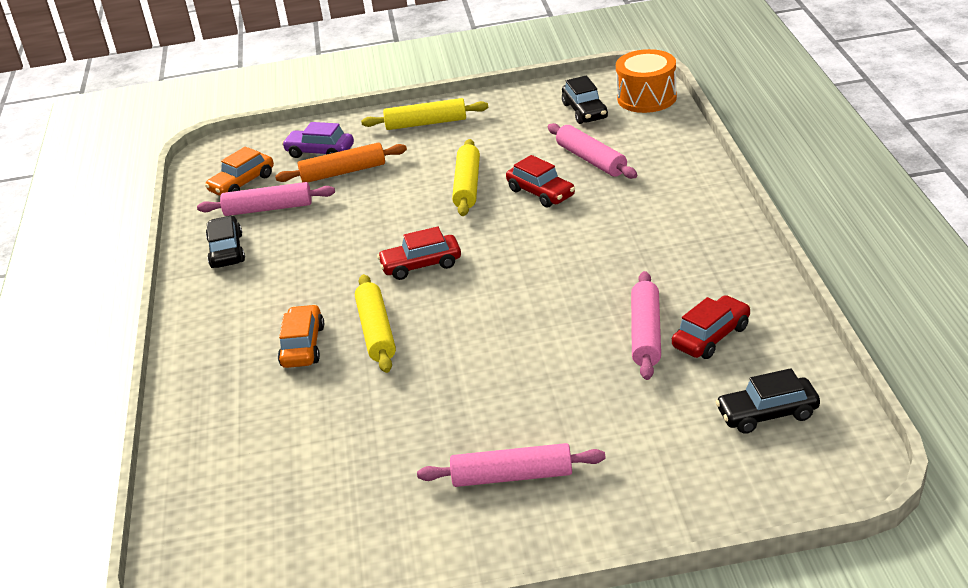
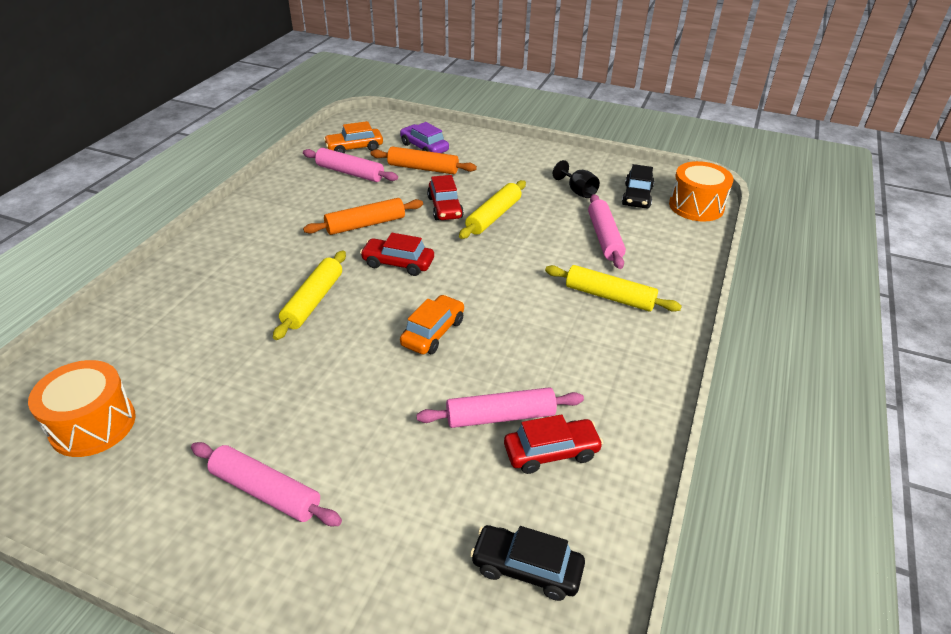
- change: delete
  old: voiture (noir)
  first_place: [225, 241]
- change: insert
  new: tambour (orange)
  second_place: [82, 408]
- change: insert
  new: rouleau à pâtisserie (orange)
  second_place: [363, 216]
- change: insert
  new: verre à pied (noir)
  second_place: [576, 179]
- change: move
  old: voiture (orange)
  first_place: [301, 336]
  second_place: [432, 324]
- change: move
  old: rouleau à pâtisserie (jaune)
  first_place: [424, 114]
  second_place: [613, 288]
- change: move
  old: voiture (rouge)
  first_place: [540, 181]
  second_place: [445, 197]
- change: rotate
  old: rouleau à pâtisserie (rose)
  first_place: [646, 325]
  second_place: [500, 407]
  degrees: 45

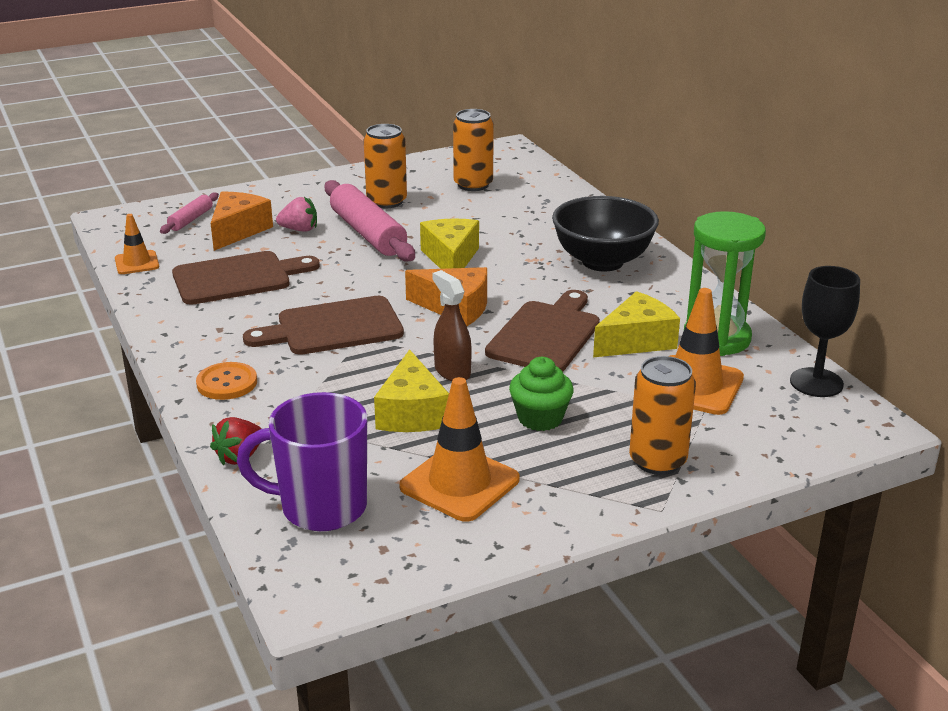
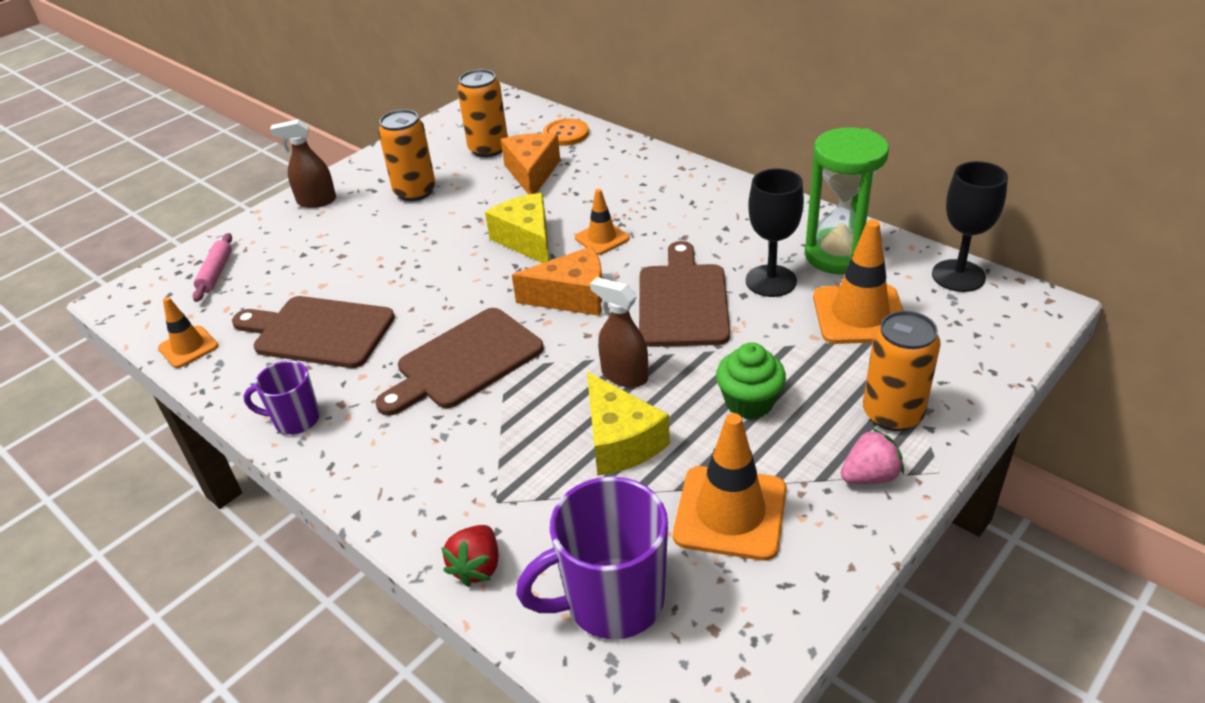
- change: delete
  old: rouleau à pâtisserie (rose)
  first_place: [370, 220]
- change: delete
  old: bol (noir)
  first_place: [605, 233]
- change: insert
  new: tasse (violet)
  second_place: [281, 397]
- change: insert
  new: vaporisateur (marron)
  second_place: [303, 163]
- change: insert
  new: cône de chantier (orange)
  second_place: [602, 222]
- change: move
  old: bouton (orange)
  first_place: [226, 381]
  second_place: [566, 132]
- change: move
  old: fromage (orange)
  first_place: [242, 221]
  second_place: [530, 164]
- change: move
  old: fraise (rose)
  first_place: [296, 214]
  second_place: [872, 456]
- change: replace
  old: fromage (jaune)
  new: verre à pied (noir)
  first_place: [636, 324]
  second_place: [775, 233]
- change: rotate
  old: planche à découper (marron)
  first_place: [246, 278]
  second_place: [313, 332]
  degrees: -120

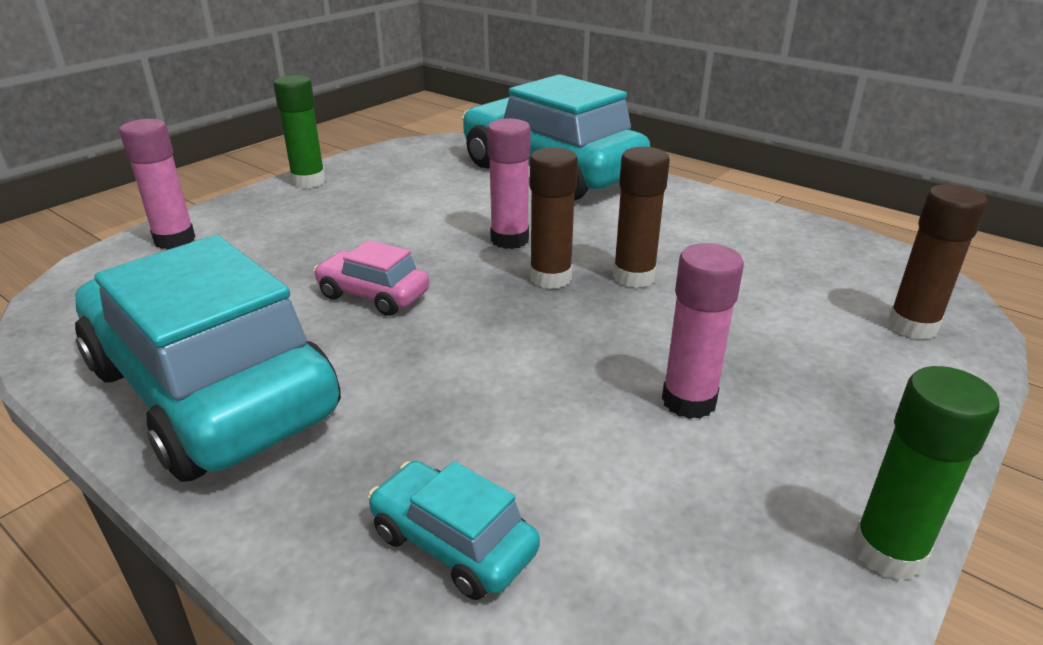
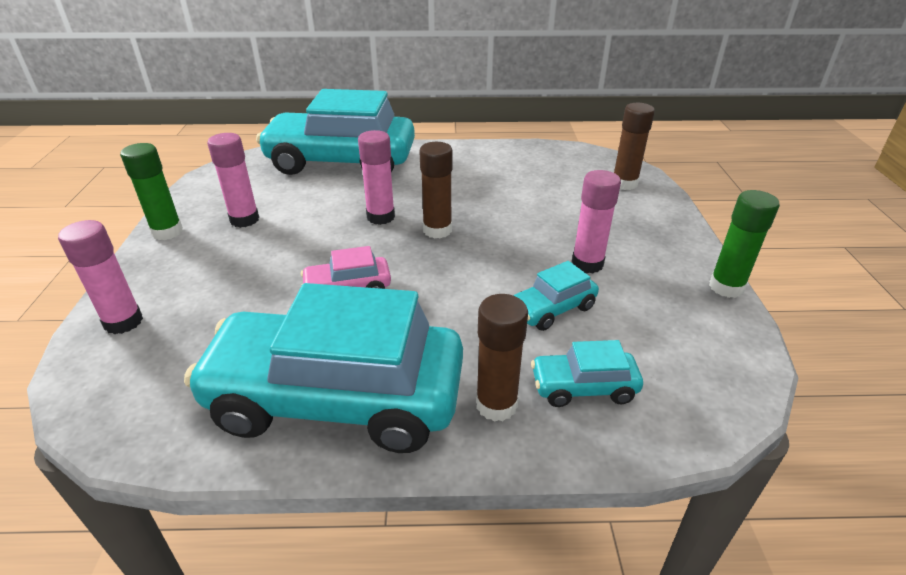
- change: insert
  new: bâton de colle (rose)
  second_place: [233, 180]
- change: insert
  new: voiture (turquoise)
  second_place: [556, 296]
- change: move
  old: bâton de colle (marron)
  first_place: [641, 217]
  second_place: [502, 358]

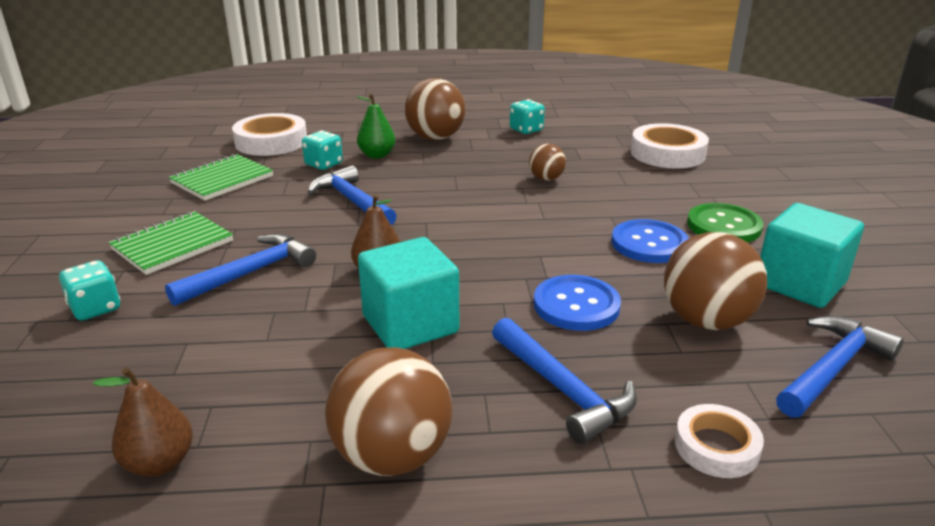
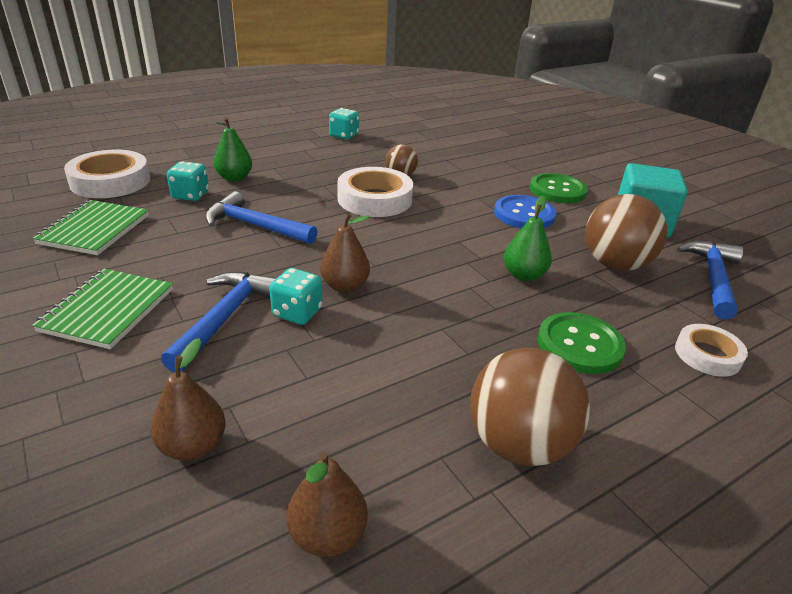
- change: delete
  old: cube (turquoise)
  first_place: [408, 293]
- change: delete
  old: balle (marron)
  first_place: [434, 109]
- change: insert
  new: poire (marron)
  second_place: [188, 399]
- change: move
  old: dé (turquoise)
  first_place: [89, 290]
  second_place: [296, 296]
- change: move
  old: ruban adhésif (blanc)
  first_place: [670, 146]
  second_place: [375, 192]
- change: replace
  old: marteau (bleu)
  new: bouton (vert)
  first_place: [564, 381]
  second_place: [582, 343]
- change: replace
  old: bouton (bleu)
  new: poire (vert)
  first_place: [577, 303]
  second_place: [528, 238]

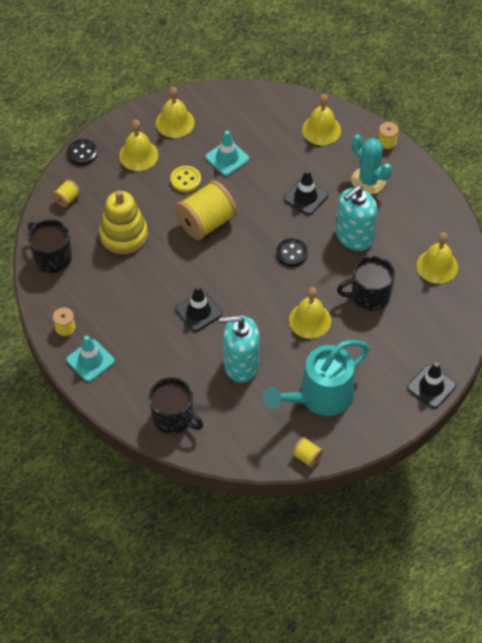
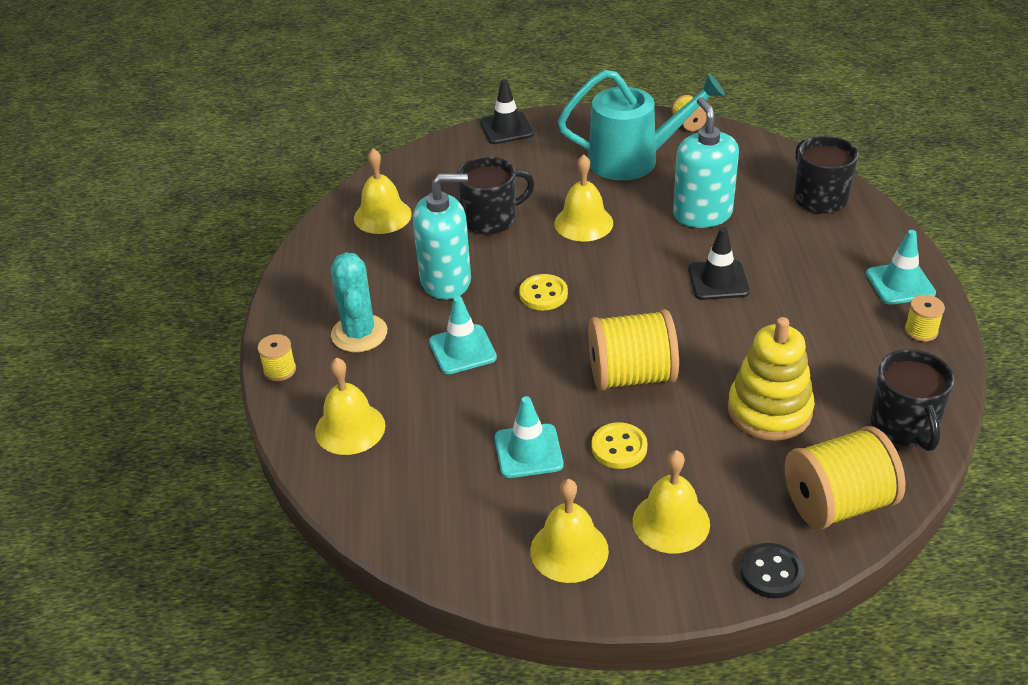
- change: recolor
  old: bouton (noir)
  new: bouton (jaune)
  first_place: [292, 252]
  second_place: [543, 292]
- change: recolor
  old: cône de chantier (noir)
  new: cône de chantier (turquoise)
  first_place: [306, 192]
  second_place: [463, 335]
- change: rotate
  old: distributeur de savon (turquoise)
  first_place: [239, 349]
  second_place: [706, 162]
  degrees: -135
- change: rotate
  old: tasse (noir)
  first_place: [366, 283]
  second_place: [496, 195]
  degrees: -45
- change: resize
  old: bobine (jaune)
  first_place: [66, 193]
  second_place: [845, 478]
  factor: 2.17

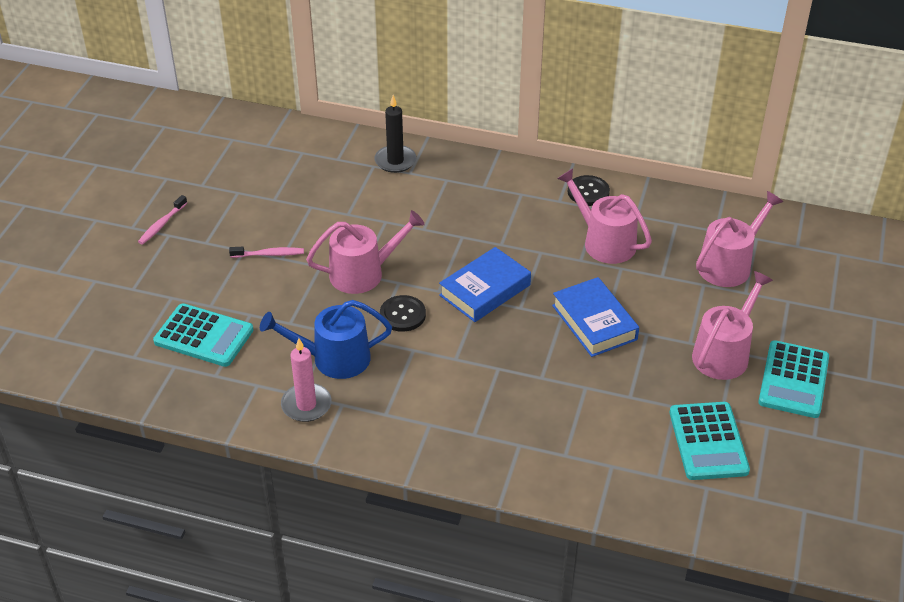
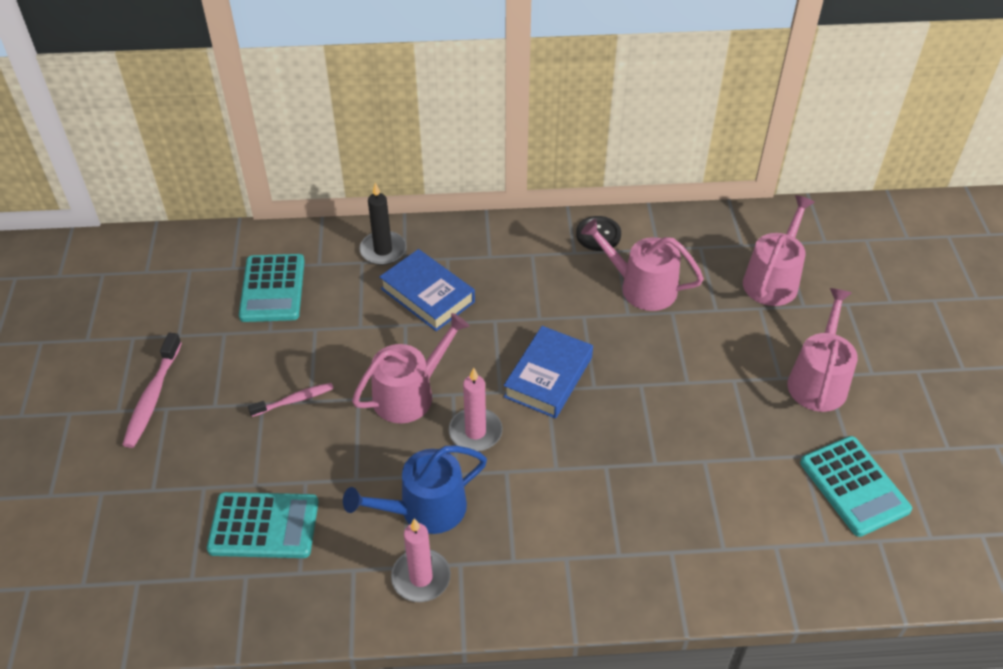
- change: move
  old: livre (bleu)
  first_place: [595, 317]
  second_place: [427, 290]
- change: move
  old: calculatrice (turquoise)
  first_place: [793, 379]
  second_place: [272, 288]
- change: replace
  old: bouton (noir)
  new: bougie (rose)
  first_place: [403, 313]
  second_place: [476, 409]
- change: resize
  old: brosse à dents (rose)
  first_place: [162, 219]
  second_place: [152, 390]
  factor: 1.56

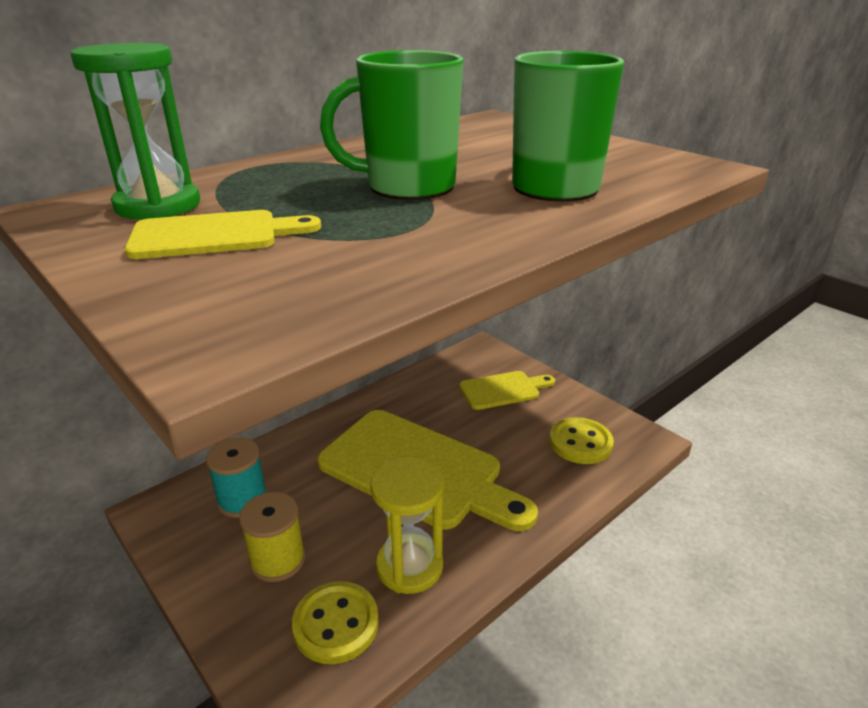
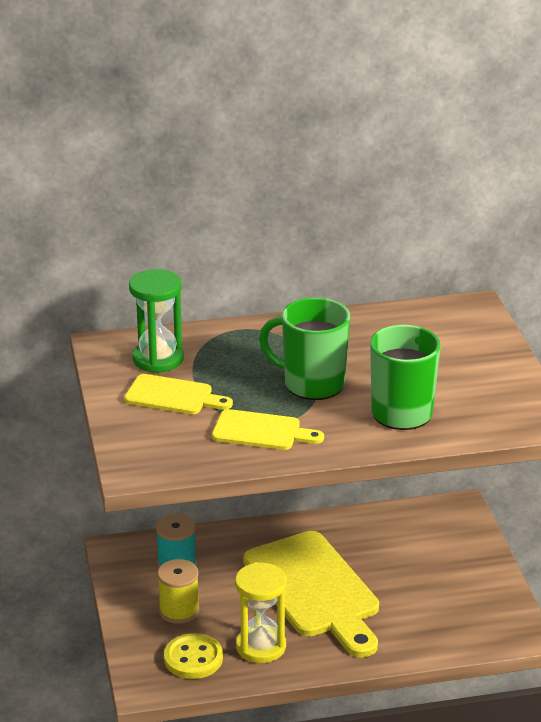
- change: delete
  old: bouton (jaune)
  first_place: [581, 440]
- change: move
  old: planche à découper (jaune)
  first_place: [507, 390]
  second_place: [268, 429]

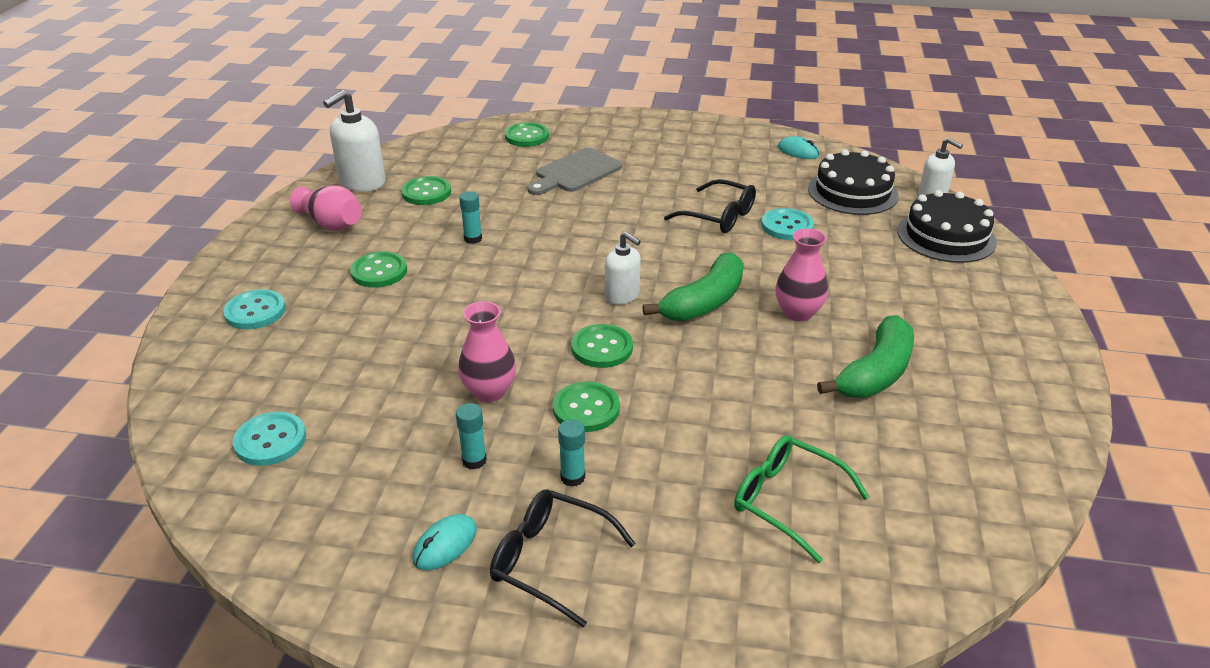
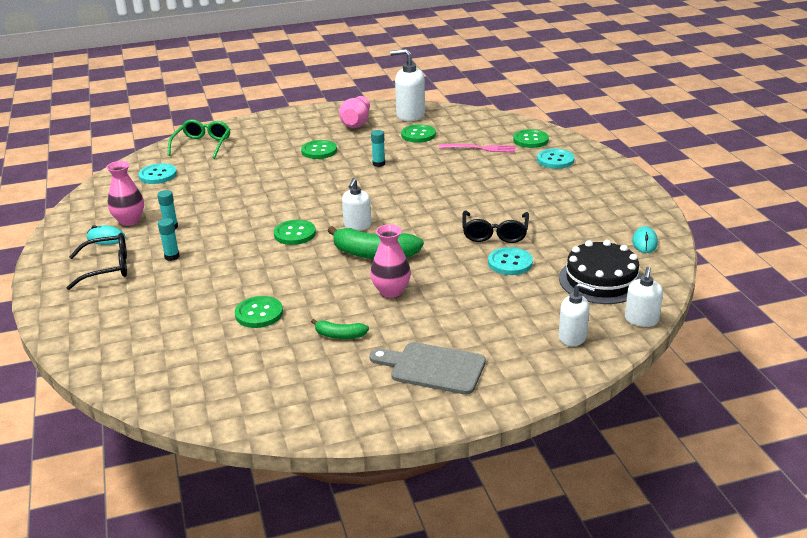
- change: insert
  new: fourchette (rose)
  second_place: [477, 148]
- change: move
  old: bouton (turquoise)
  first_place: [254, 309]
  second_place: [556, 159]
- change: move
  old: vase (rose)
  first_place: [487, 351]
  second_place: [125, 193]
- change: move
  old: planche à découper (gris)
  first_place: [574, 171]
  second_place: [427, 368]
- change: move
  old: bouton (vert)
  first_place: [586, 406]
  second_place: [259, 312]
- change: move
  old: lunettes (vert)
  first_place: [801, 499]
  second_place: [199, 139]
- change: replace
  old: gâteau (noir)
  new: distributeur de savon (blanc)
  first_place: [947, 226]
  second_place: [577, 314]
- change: rotate
  old: lunettes (noir)
  first_place: [563, 558]
  second_place: [97, 261]
  degrees: 75
- change: resize
  old: banane (vert)
  first_place: [865, 356]
  second_place: [340, 329]
  factor: 0.52

